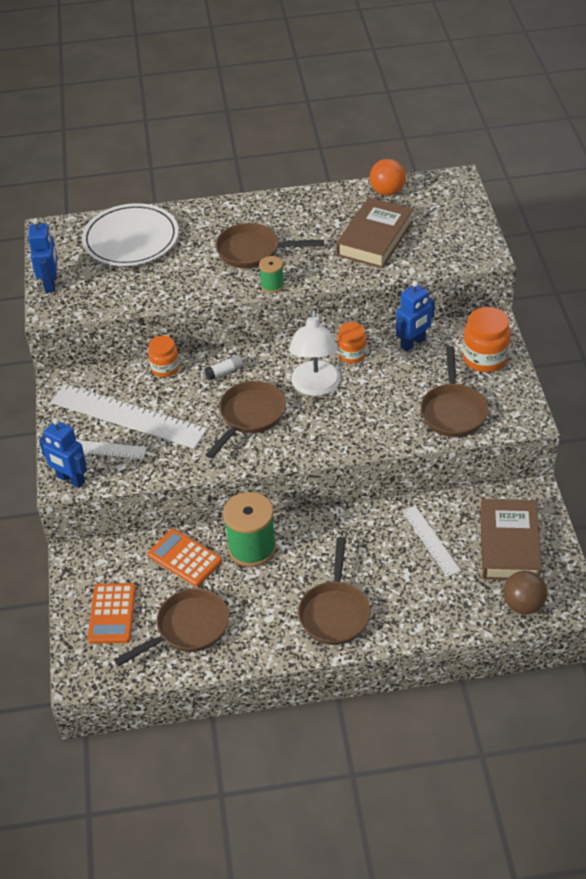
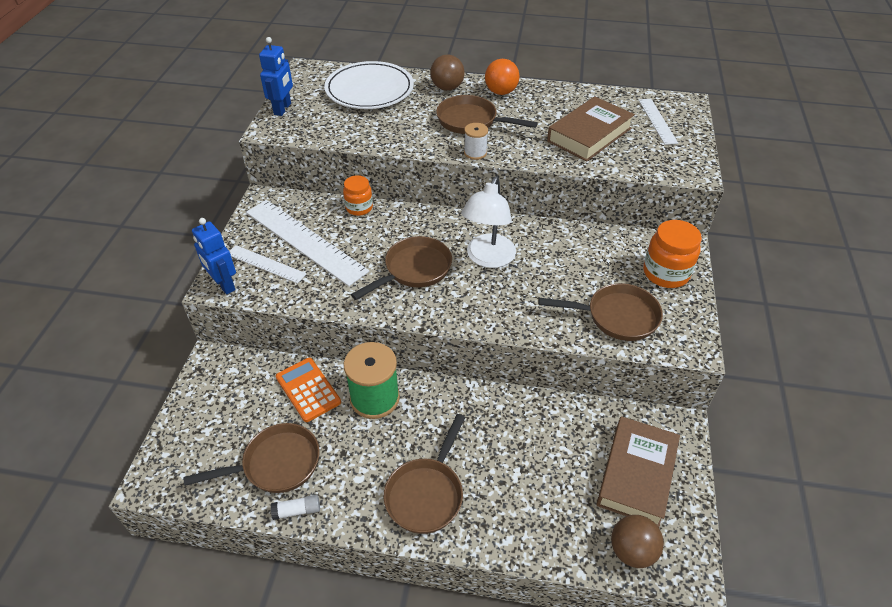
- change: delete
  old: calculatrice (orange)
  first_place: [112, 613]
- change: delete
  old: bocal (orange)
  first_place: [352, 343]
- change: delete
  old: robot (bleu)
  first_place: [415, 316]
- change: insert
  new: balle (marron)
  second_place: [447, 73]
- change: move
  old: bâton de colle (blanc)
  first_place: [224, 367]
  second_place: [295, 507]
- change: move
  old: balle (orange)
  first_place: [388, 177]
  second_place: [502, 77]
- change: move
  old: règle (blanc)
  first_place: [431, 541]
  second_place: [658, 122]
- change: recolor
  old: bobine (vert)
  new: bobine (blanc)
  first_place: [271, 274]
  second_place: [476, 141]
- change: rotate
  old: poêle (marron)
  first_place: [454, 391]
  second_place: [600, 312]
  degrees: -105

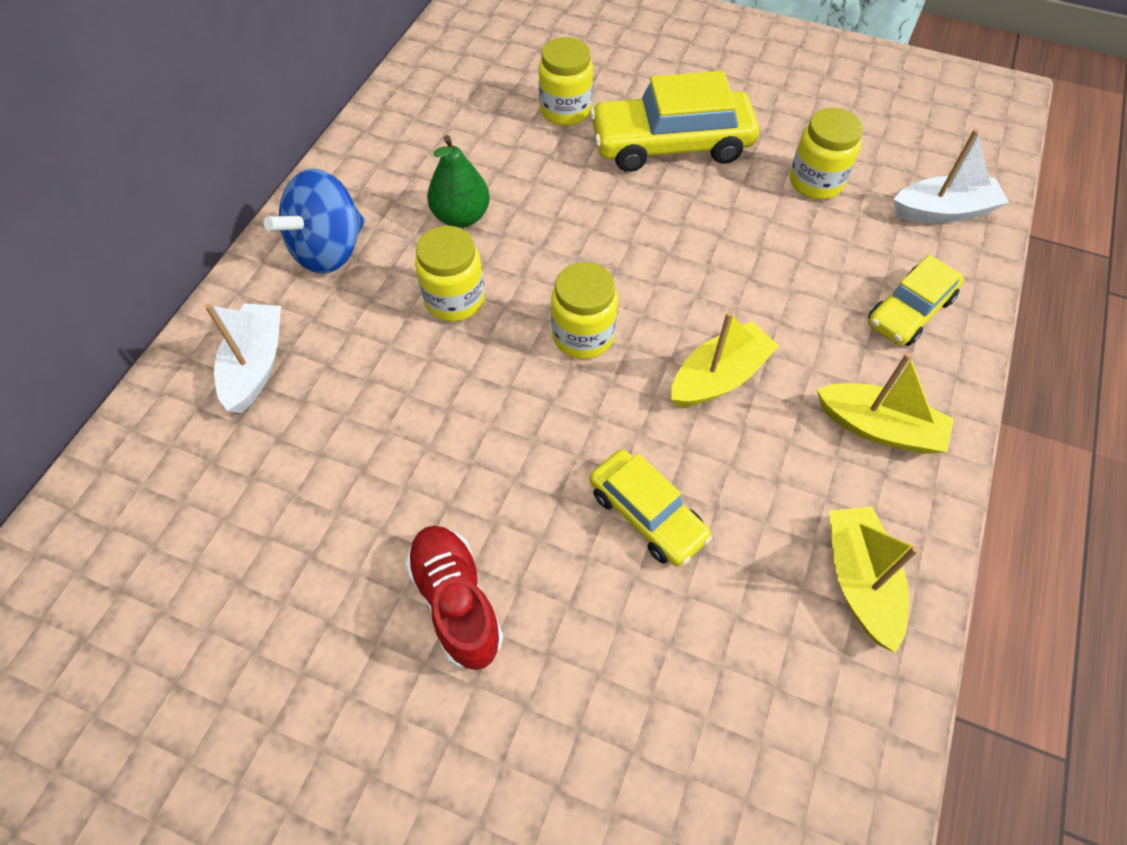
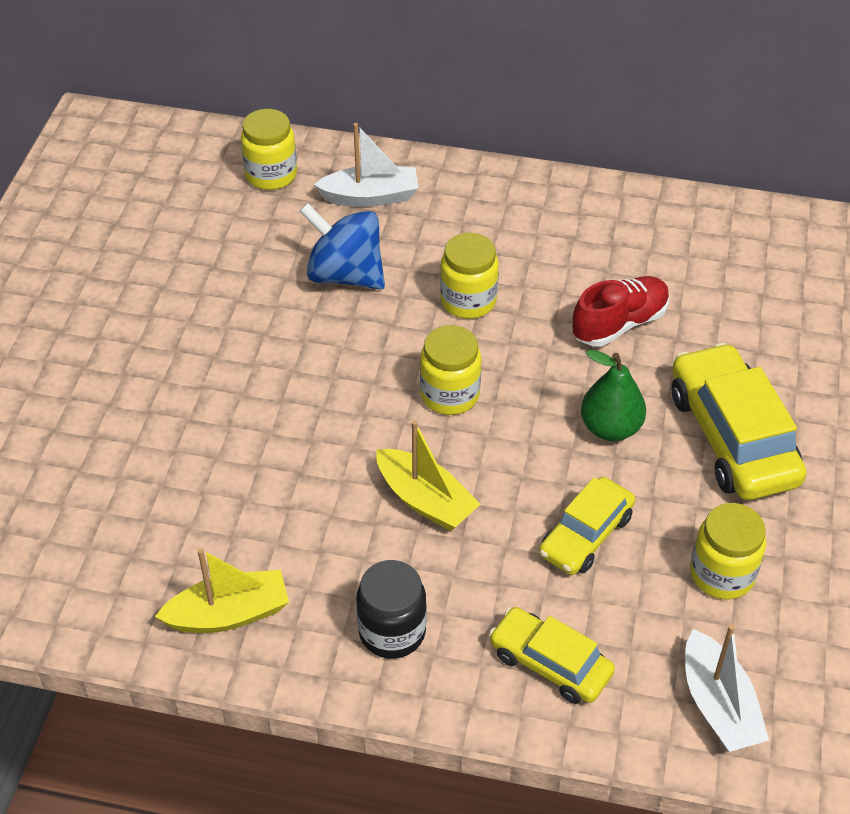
- change: move
  old: toupie (bleu)
  first_place: [314, 221]
  second_place: [342, 246]
- change: move
  old: chaussure (rouge)
  first_place: [454, 597]
  second_place: [621, 311]
- change: move
  old: poire (vert)
  first_place: [458, 181]
  second_place: [613, 395]
- change: move
  old: bocal (jaune)
  first_place: [566, 81]
  second_place: [269, 149]
- change: move
  old: voiture (jaune)
  first_place: [650, 508]
  second_place: [587, 526]
- change: replace
  old: bateau (jaune)
  new: bocal (noir)
  first_place: [885, 403]
  second_place: [391, 609]

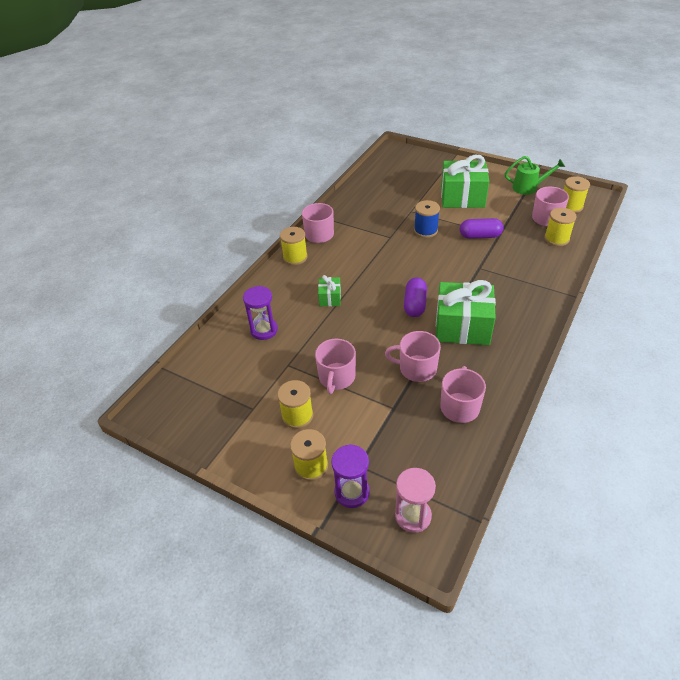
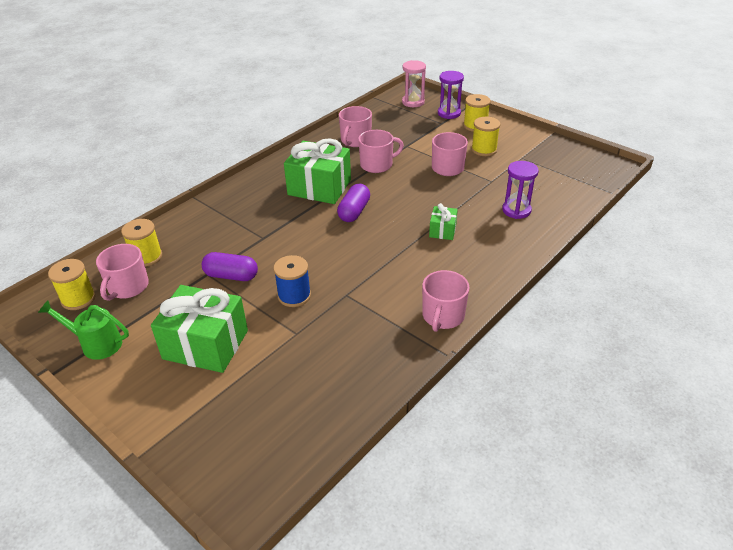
- change: delete
  old: bobine (jaune)
  first_place: [294, 246]
- change: rotate
  old: tasse (rose)
  first_place: [413, 356]
  second_place: [381, 151]
  degrees: -45

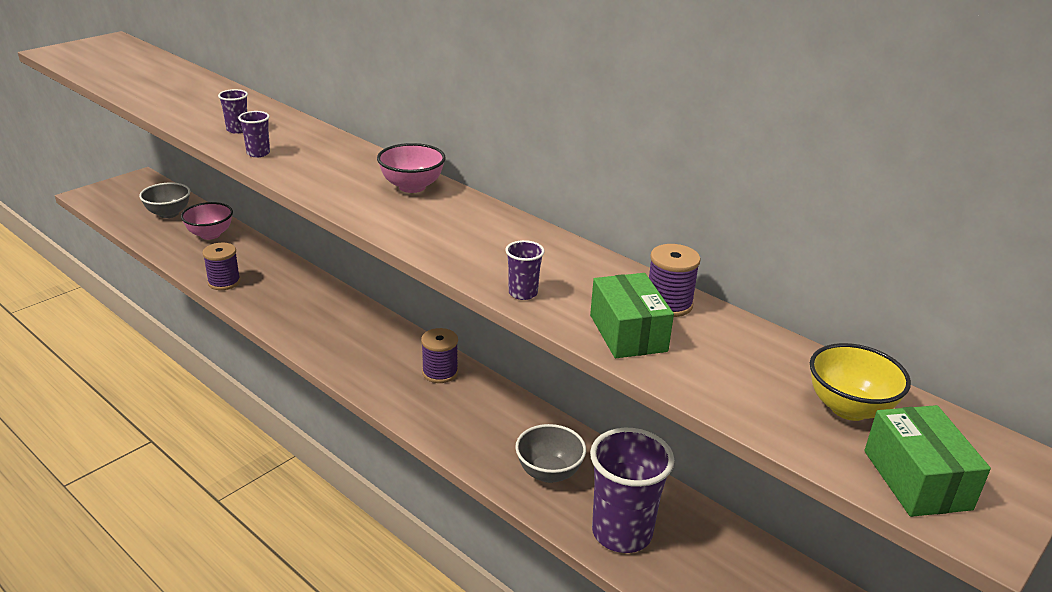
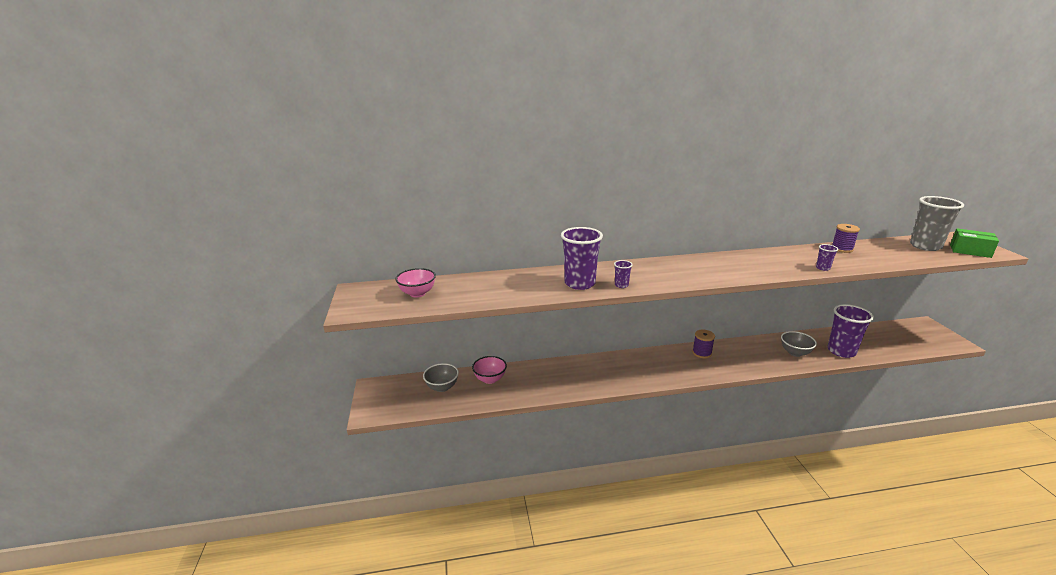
- change: delete
  old: bobine (violet)
  first_place: [221, 266]
- change: delete
  old: boîte (vert)
  first_place: [632, 315]
- change: move
  old: bol (rose)
  first_place: [411, 168]
  second_place: [415, 283]
- change: replace
  old: bol (jaune)
  new: gobelet (gris)
  first_place: [860, 382]
  second_place: [937, 223]
- change: resize
  old: gobelet (violet)
  first_place: [233, 111]
  second_place: [582, 258]
  factor: 2.24

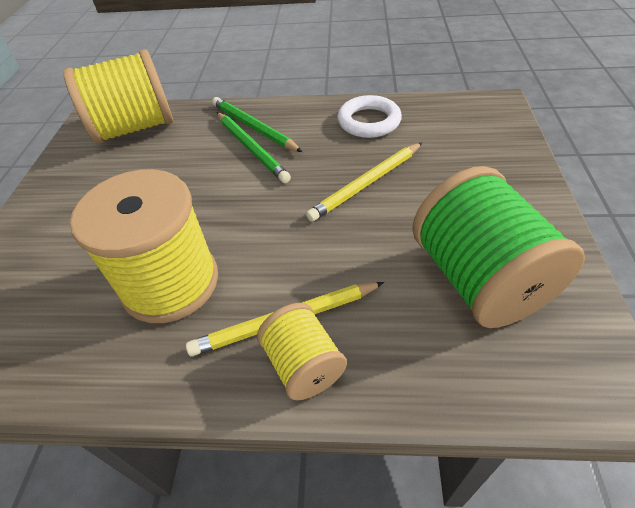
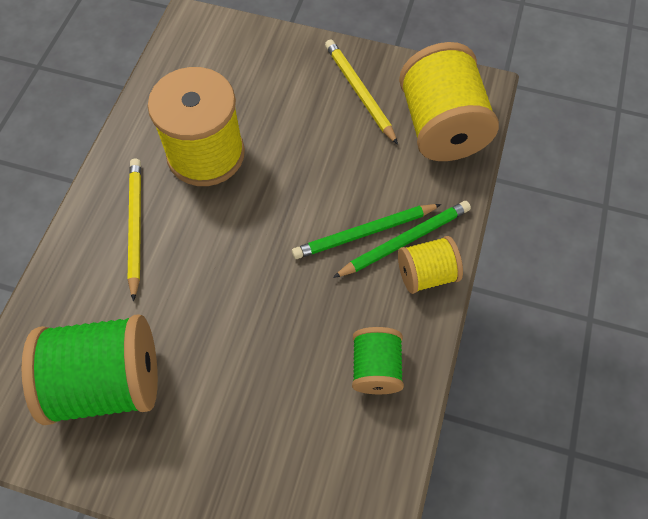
- change: move
  old: bobine (jaune)
  first_place: [302, 351]
  second_place: [430, 265]
- change: move
  old: crayon (jaune)
  first_place: [364, 182]
  second_place: [361, 92]
- change: replace
  old: anneau (blanc)
  new: bobine (vert)
  first_place: [369, 116]
  second_place: [378, 360]

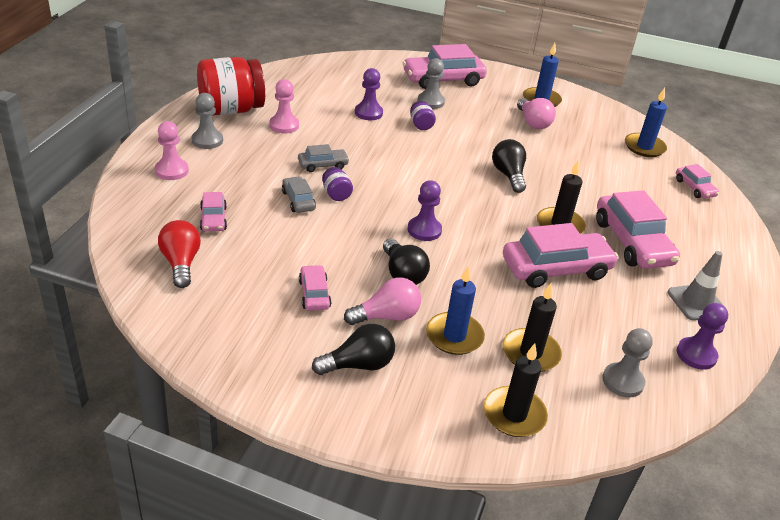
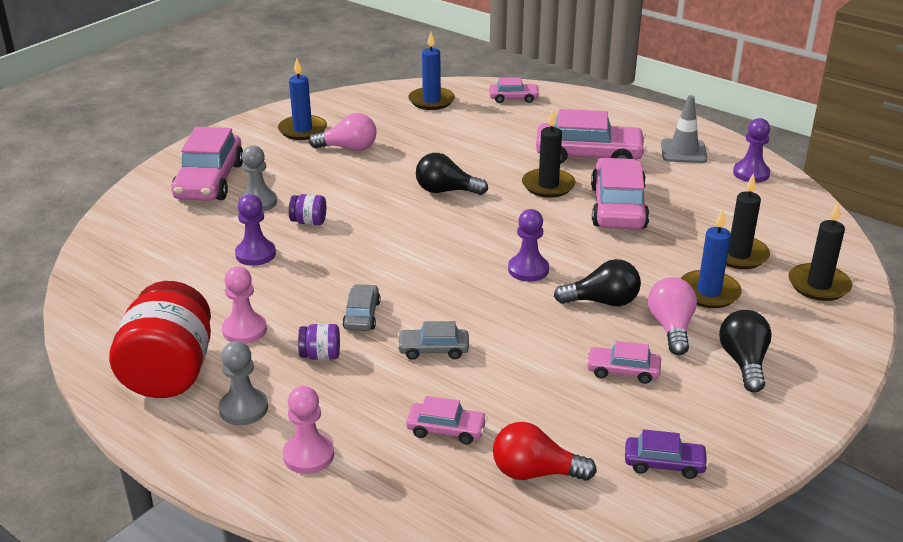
- change: delete
  old: pion (gris)
  first_place: [627, 363]
- change: insert
  new: voiture (violet)
  second_place: [667, 454]
- change: move
  old: bocal (violet)
  first_place: [337, 184]
  second_place: [319, 342]

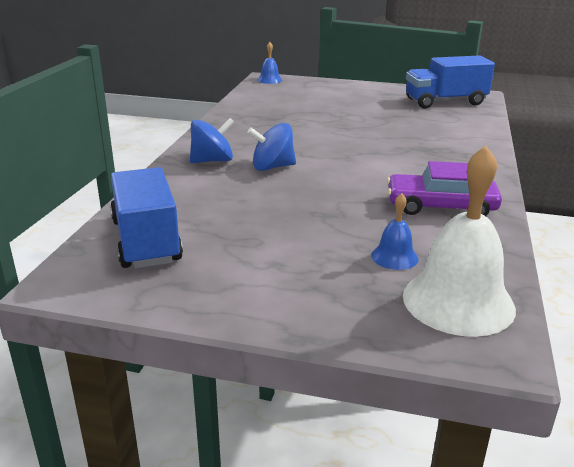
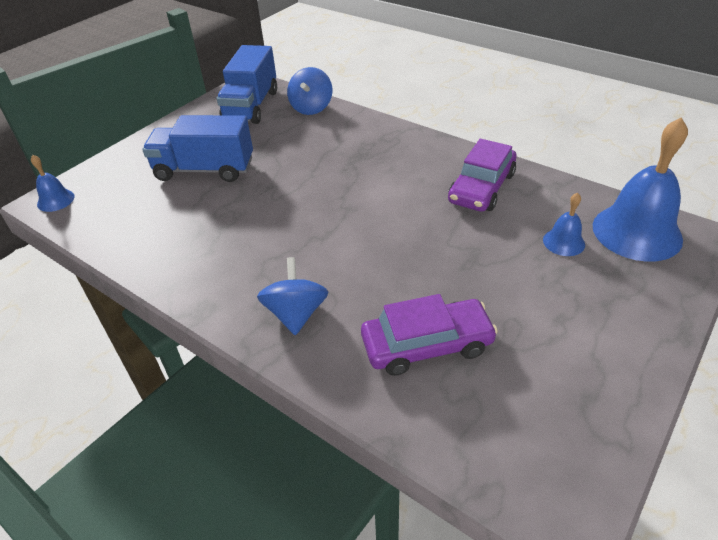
- change: insert
  new: voiture (violet)
  second_place: [429, 335]
- change: move
  old: camion (bleu)
  first_place: [146, 218]
  second_place: [197, 148]
- change: move
  old: toupie (bleu)
  first_place: [271, 147]
  second_place: [309, 91]
- change: recolor
  old: cloche (blanc)
  new: cloche (bleu)
  first_place: [459, 241]
  second_place: [640, 189]

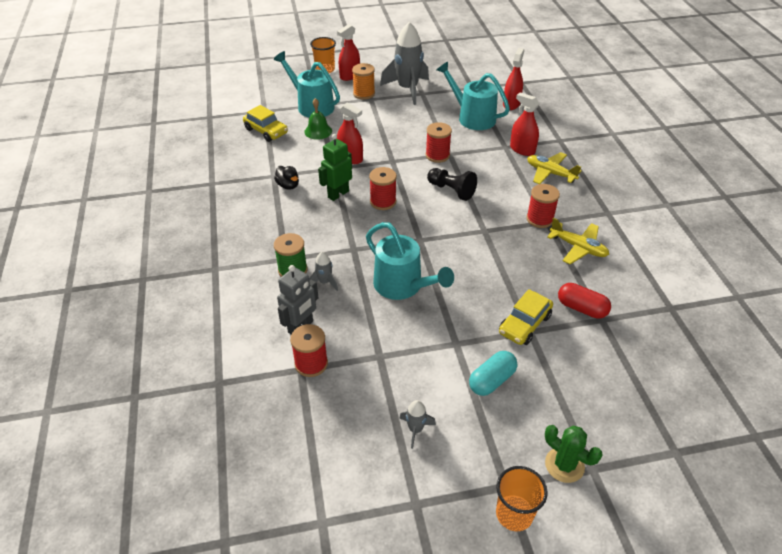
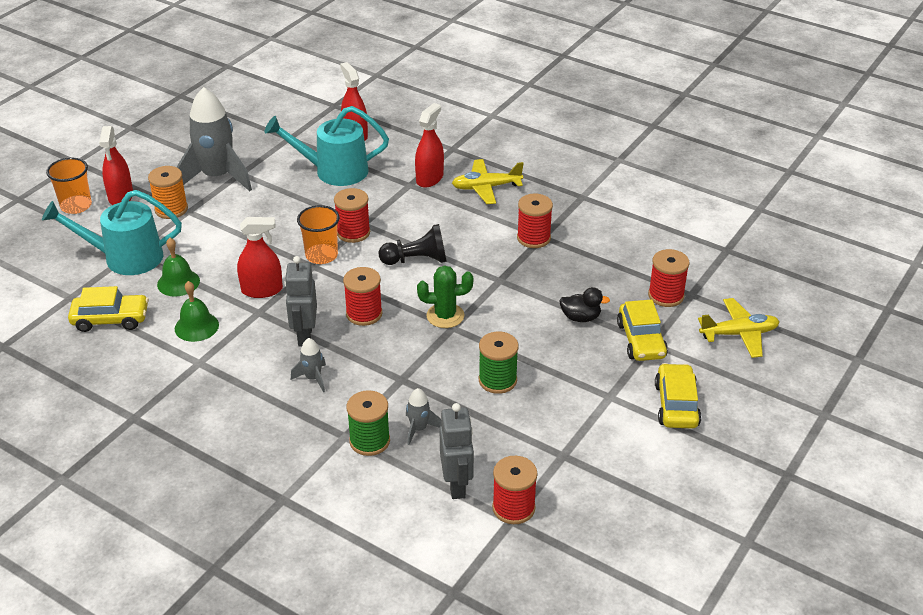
- change: insert
  new: cloche (vert)
  second_place: [197, 311]
- change: move
  old: canard (noir)
  first_place: [286, 178]
  second_place: [584, 304]
- change: move
  old: fusée (gris)
  first_place: [417, 424]
  second_place: [308, 365]
- change: move
  old: gobelet (orange)
  first_place: [522, 498]
  second_place: [318, 234]
- change: move
  old: cactus (vert)
  first_place: [574, 454]
  second_place: [445, 296]
- change: move
  old: avion (jaune)
  first_place: [578, 241]
  second_place: [738, 328]
- change: replace
  old: arrosoir (turquoise)
  new: bobine (vert)
  first_place: [410, 261]
  second_place: [499, 362]
- change: replace
  old: gélule (turquoise)
  new: voiture (jaune)
  first_place: [493, 373]
  second_place: [678, 396]
- change: replace
  old: gélule (rouge)
  new: bobine (rouge)
  first_place: [584, 301]
  second_place: [669, 278]
- change: recolor
  old: robot (vert)
  new: robot (gris)
  first_place: [335, 167]
  second_place: [300, 301]
- change: rotate
  old: vaporisateur (rouge)
  first_place: [524, 124]
  second_place: [429, 145]
  degrees: 120

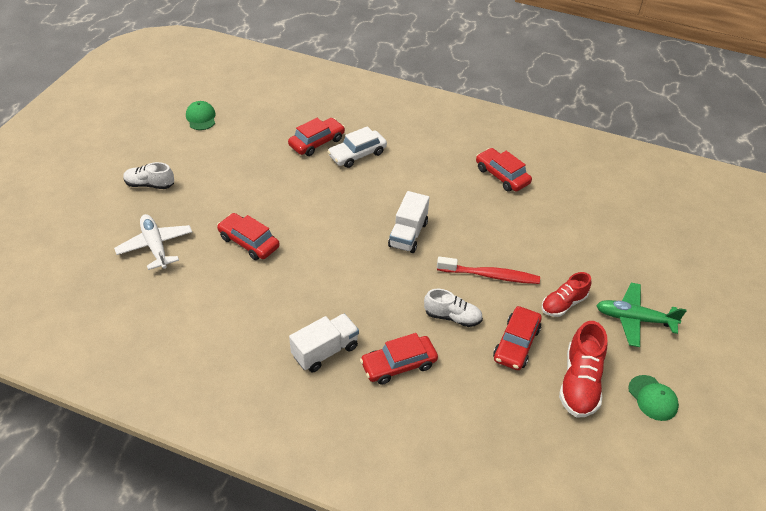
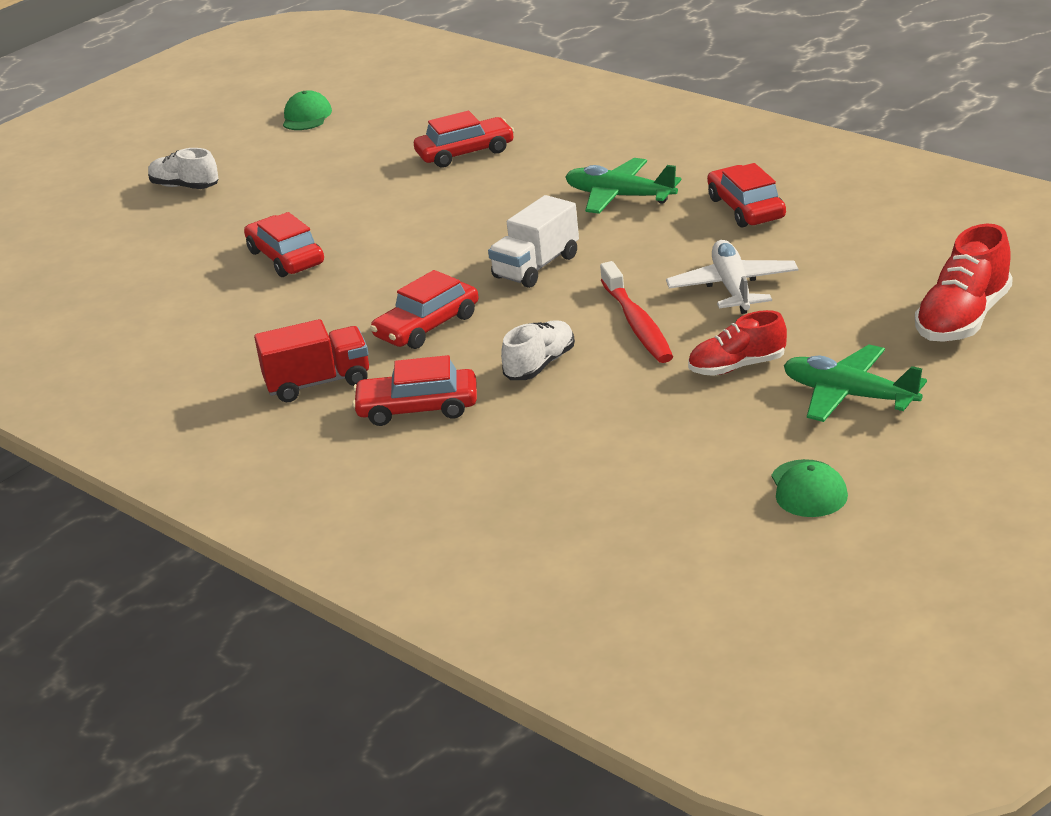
- change: delete
  old: voiture (blanc)
  first_place: [357, 147]
- change: insert
  new: avion (vert)
  second_place: [623, 186]
- change: move
  old: avion (blanc)
  first_place: [153, 242]
  second_place: [732, 277]
- change: move
  old: voiture (rouge)
  first_place: [517, 338]
  second_place: [424, 309]
- change: move
  old: chaussure (rouge)
  first_place: [583, 369]
  second_place: [964, 283]
- change: recolor
  old: camion (blanc)
  new: camion (rouge)
  first_place: [324, 342]
  second_place: [311, 360]
- change: rotate
  old: chaussure (blanc)
  first_place: [453, 308]
  second_place: [538, 350]
  degrees: -90
- change: rotate
  old: brosse à dents (rouge)
  first_place: [488, 270]
  second_place: [636, 312]
  degrees: 45

